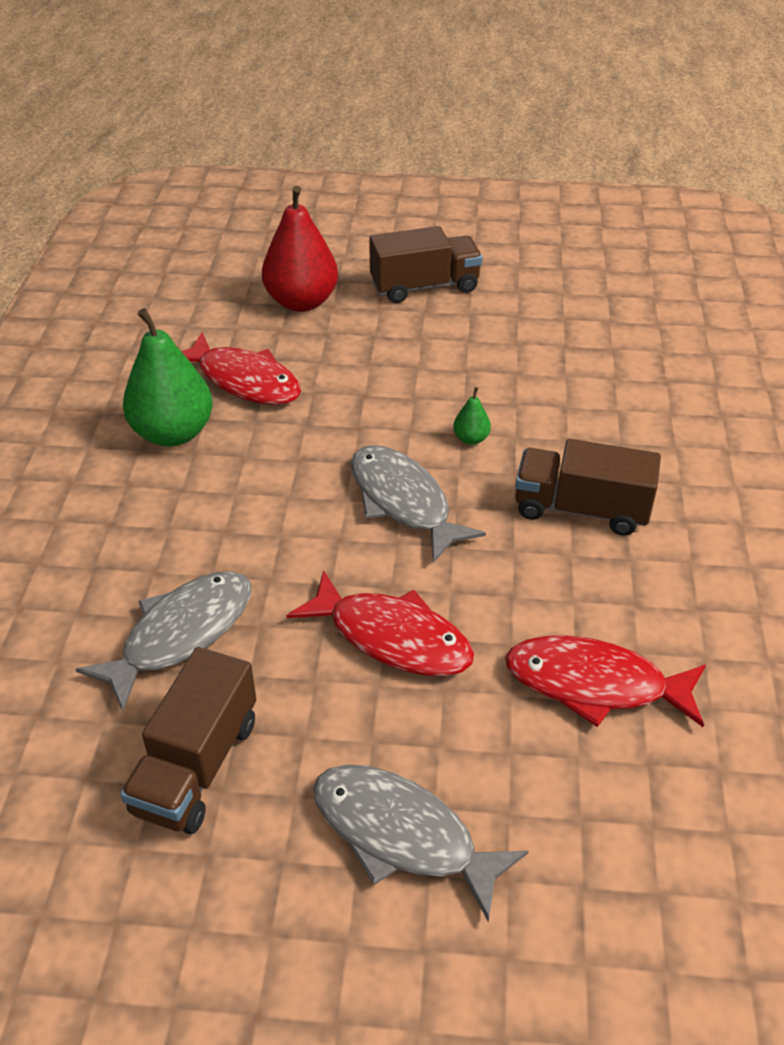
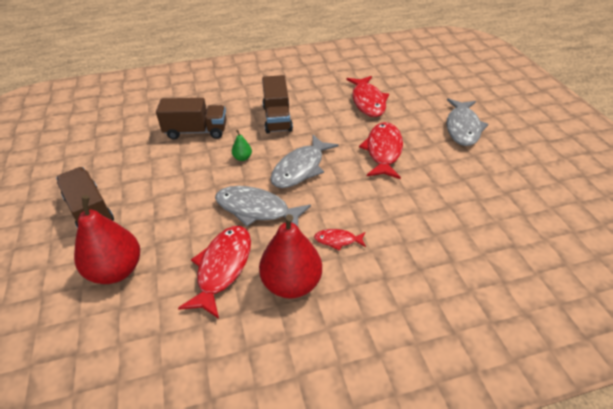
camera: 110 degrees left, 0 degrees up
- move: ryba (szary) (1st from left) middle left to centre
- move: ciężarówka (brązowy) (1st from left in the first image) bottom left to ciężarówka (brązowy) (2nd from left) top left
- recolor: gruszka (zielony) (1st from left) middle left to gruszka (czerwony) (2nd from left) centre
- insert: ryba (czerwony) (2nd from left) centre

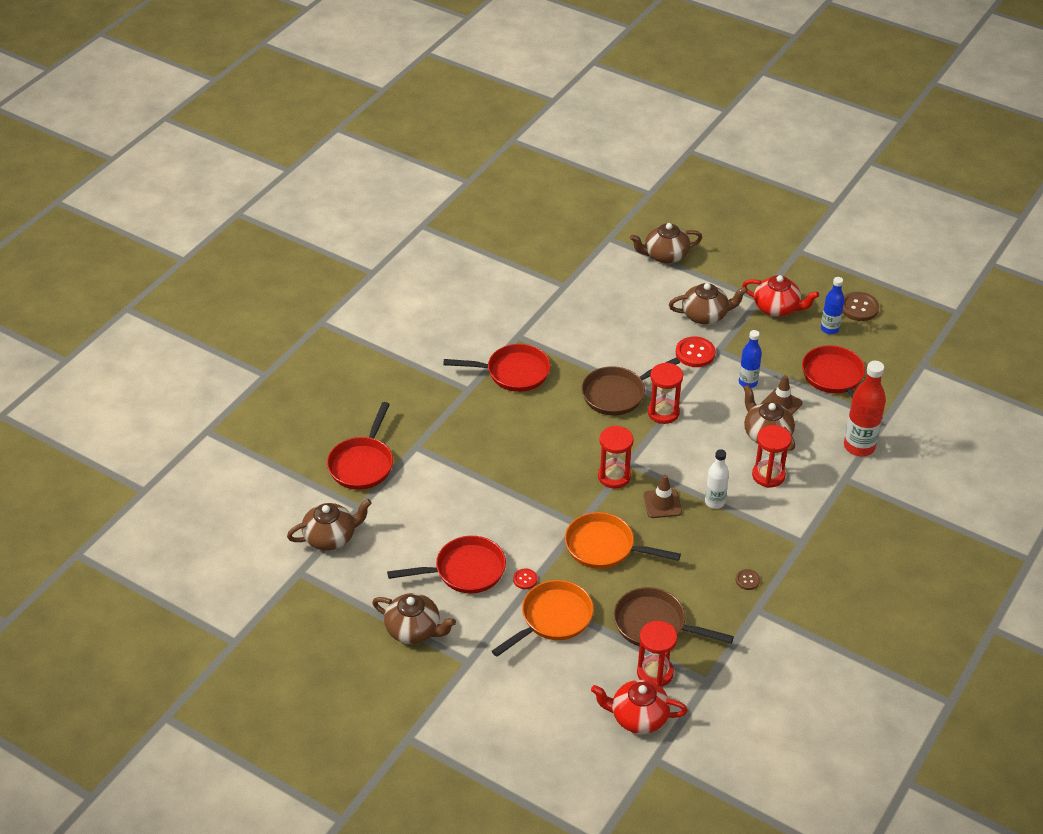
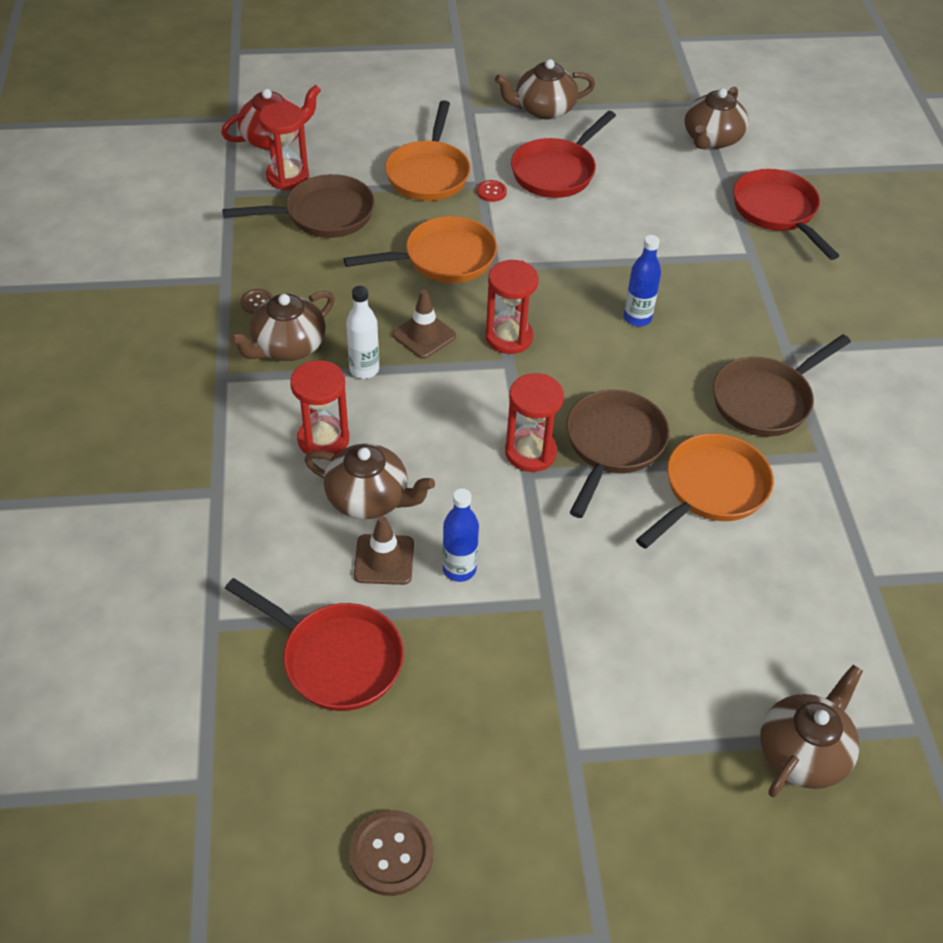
camera: 140 degrees right, 5 degrees up
- recolor: patelnia (czerwony) (3rd from left) centre to patelnia (brązowy) (3rd from left) middle right
- move: imbryk (brązowy) (4th from left in the first image) middle right to imbryk (brązowy) (1st from left) middle left
- delete: guzik (czerwony) (2nd from left) centre
- delete: imbryk (czerwony) (2nd from left) middle right
- move: butelka (niebieski) (2nd from left) middle right to top right
- delete: butelka (czerwony) middle right
- insert: patelnia (pomarańczowy) (3rd from left) middle right

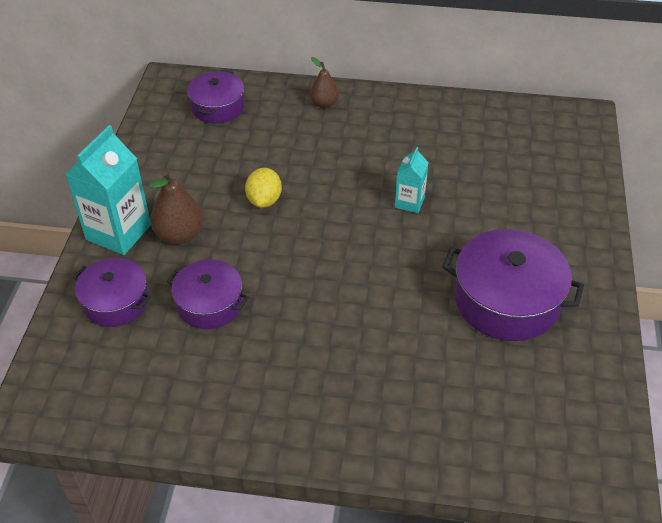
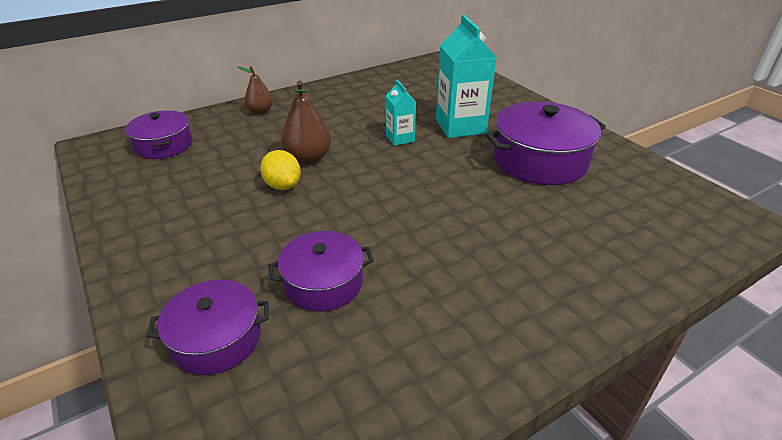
camera: 40 degrees left, 10 degrees down
- move: karton mleka (turkusowy) (1st from left in the first image) middle left to karton mleka (turkusowy) (2nd from left) top centre
- move: gruszka (brązowy) (1st from left in the first image) middle left to gruszka (brązowy) (2nd from left) top centre

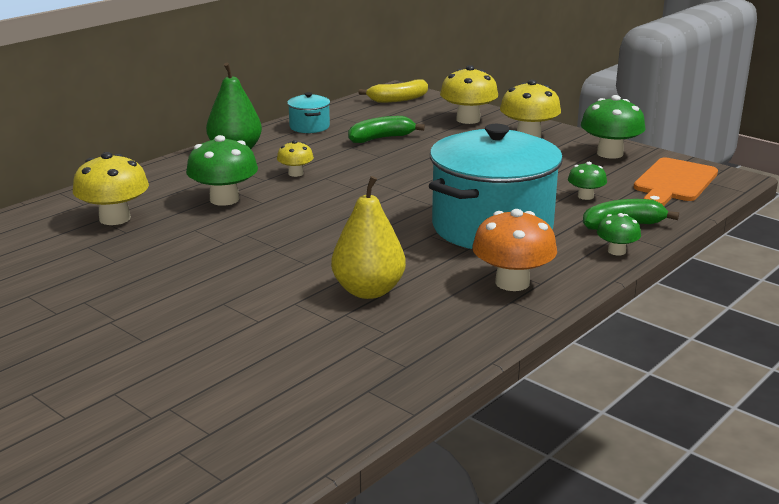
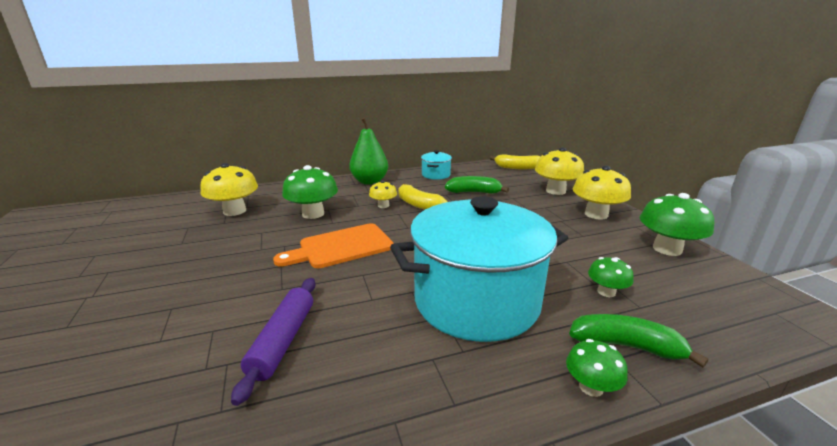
camera: 30 degrees right, 0 degrees up
- replace: gruszka (żółty) centre to wałek do ciasta (fioletowy) bottom left
- delete: grzyb (pomarańczowy) centre
- move: deska do krojenia (pomarańczowy) middle right to centre
- insert: banan (żółty) (1st from left) centre

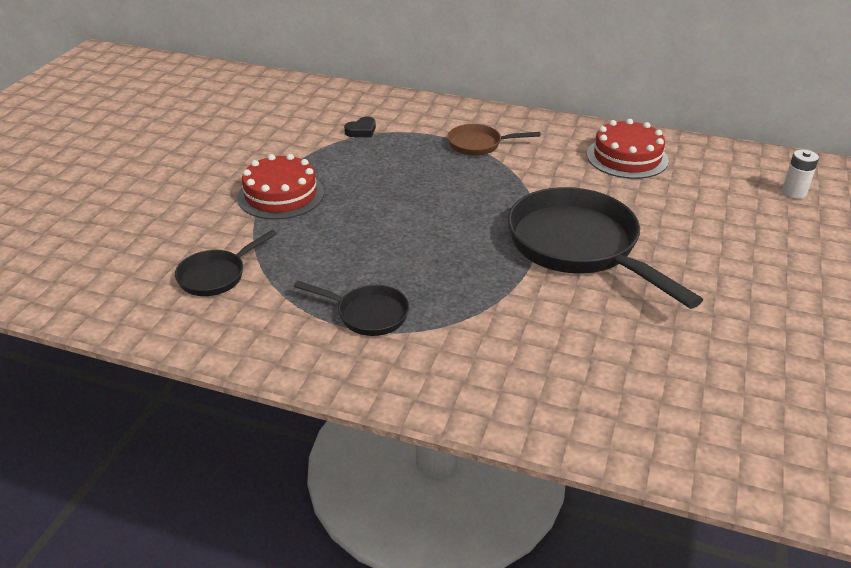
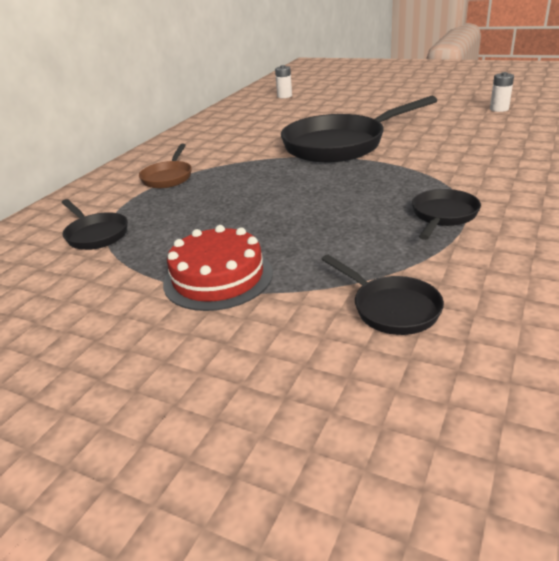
camera: 80 degrees left, 5 degrees down
- replace: serce (czarny) top centre to patelnia (czarny) (1st from left) middle left
- delete: tort (czerwony) (2nd from left) top right
- insert: bateria (biały) (2nd from left) top right

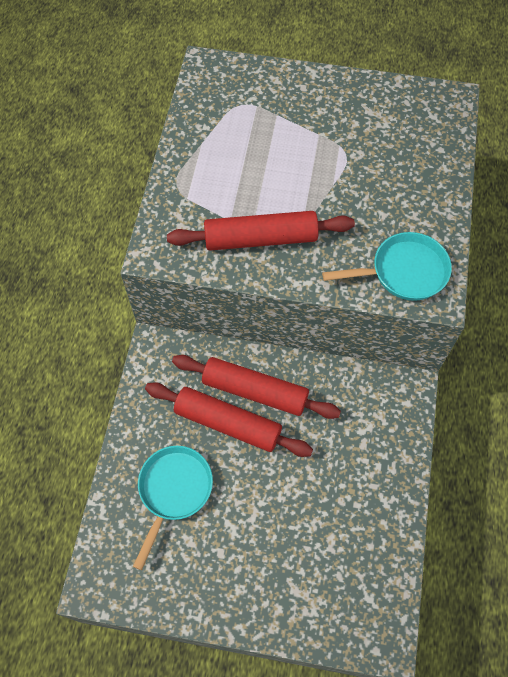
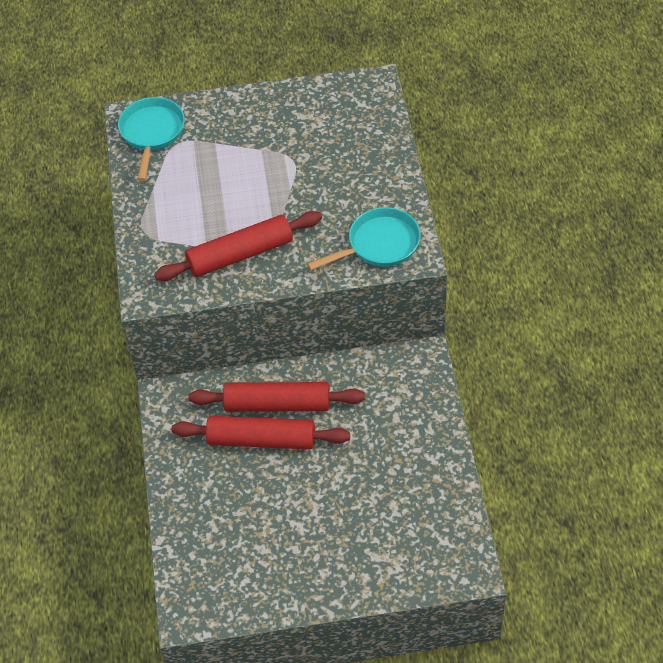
camera: 15 degrees left, 10 degrees down
- move: patelnia (turkusowy) (1st from left) bottom centre to top left

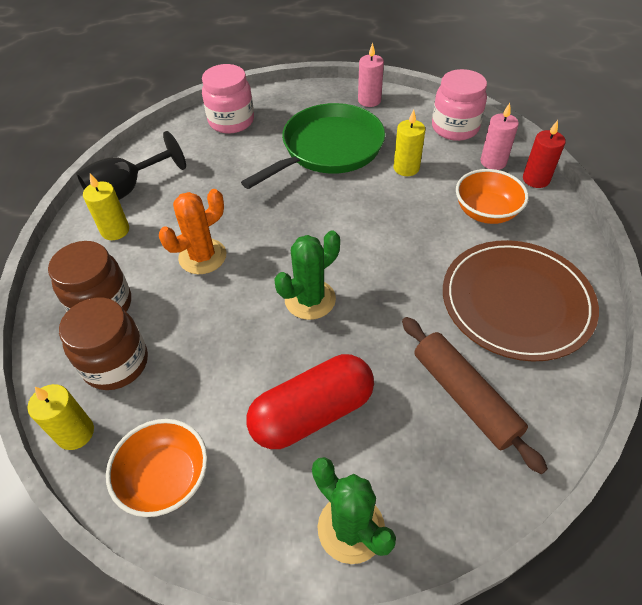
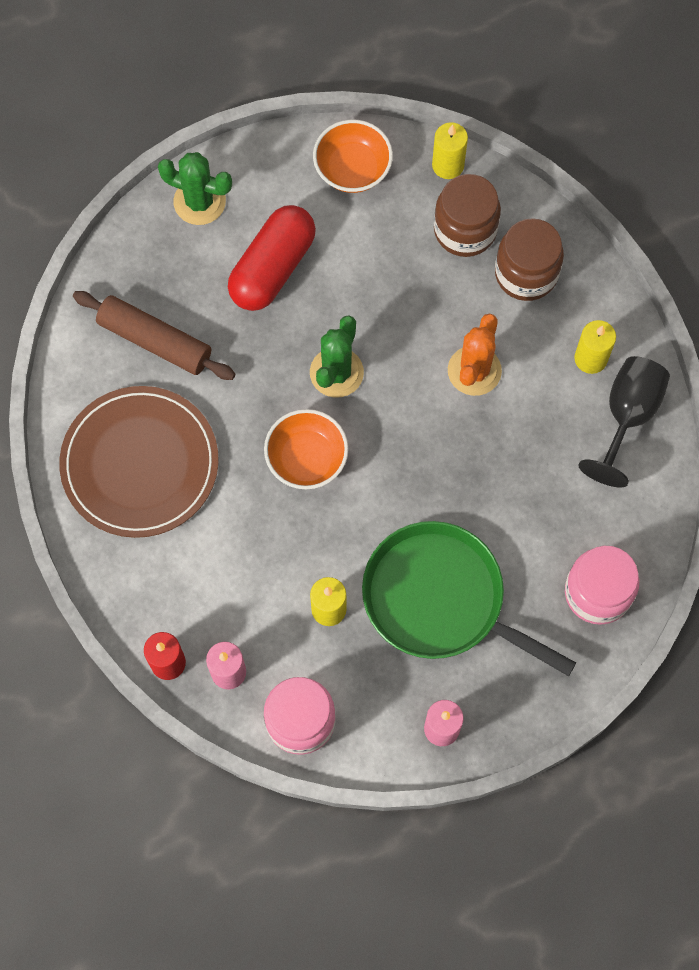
camera: 150 degrees right, 20 degrees up
- rotate: patelnia (zielony) top centre = middle right 105 degrees clockwise
- move: miska (pomarańczowy) (2nd from left in the first image) top right to miska (pomarańczowy) (1st from left) centre

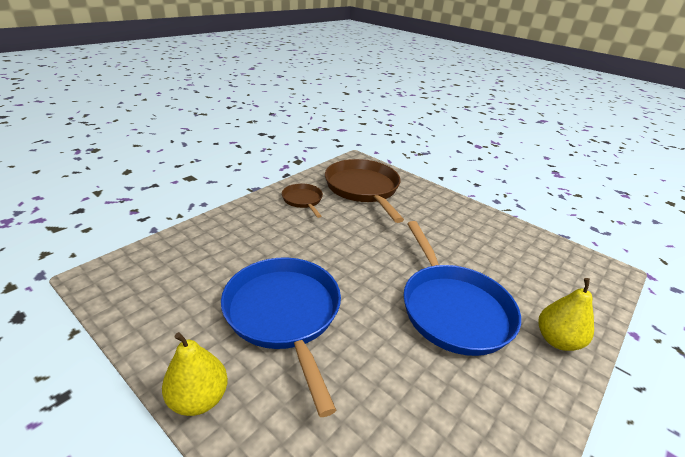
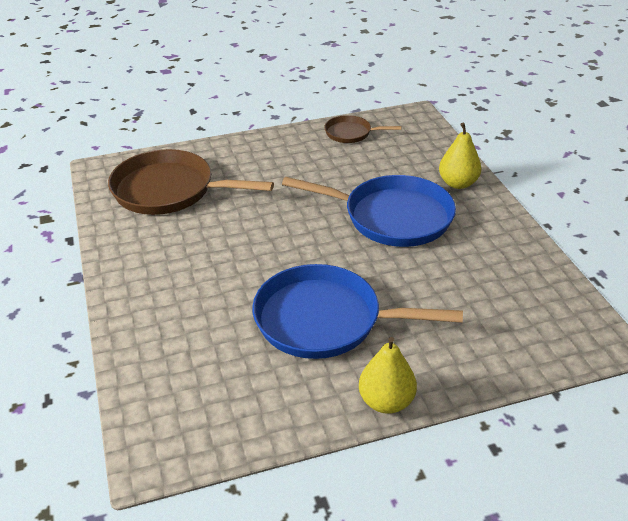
camera: 55 degrees left, 5 degrees up
- move: patelnia (brązowy) (1st from left in the first image) centre to patelnia (brązowy) (2nd from left) top centre

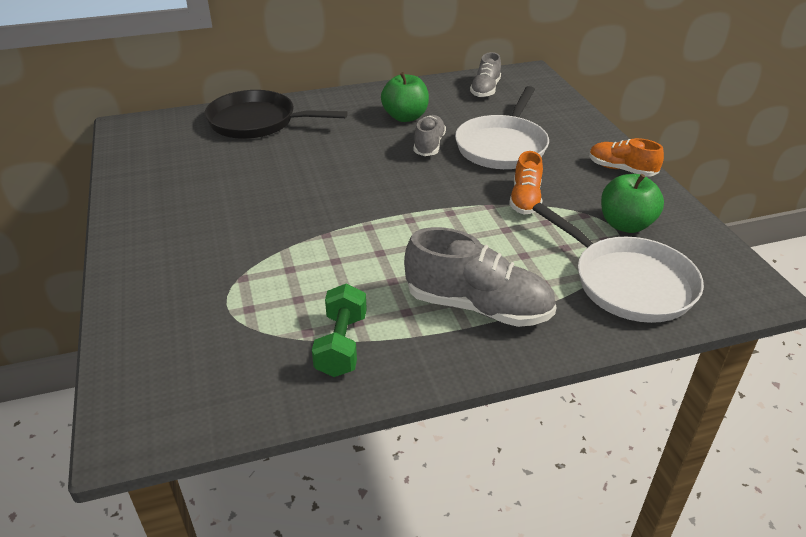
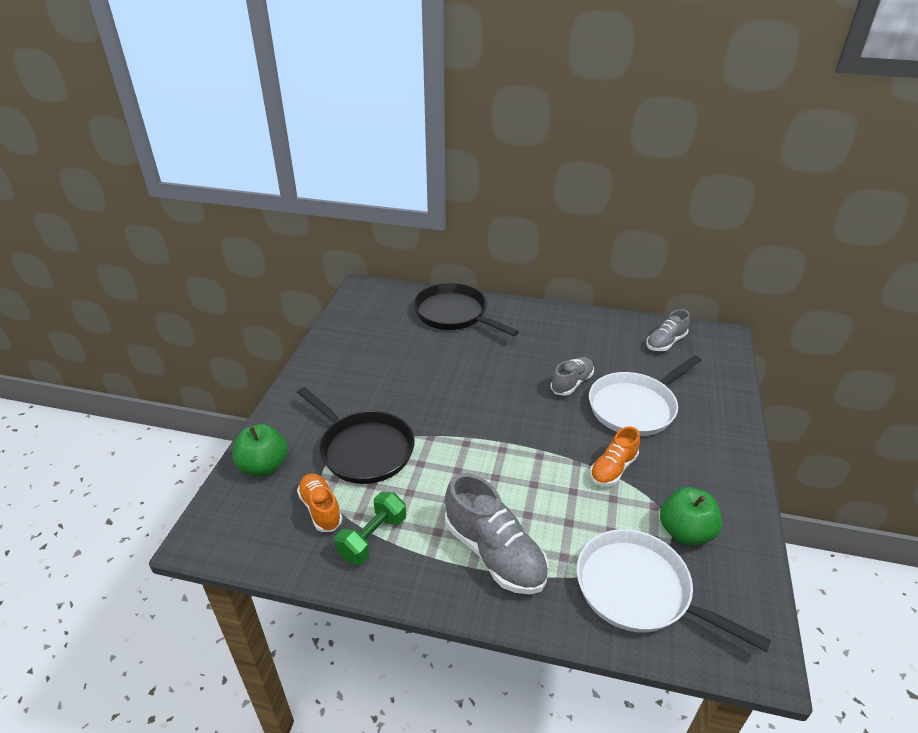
camera: 30 degrees right, 0 degrees up
- move: jabłko (zielony) (1st from left) top centre to middle left
- rotate: patelnia (biały) (2nd from left) middle right = bottom right 135 degrees clockwise
- move: but (pomarańczowy) (2nd from left in the first image) top right to but (pomarańczowy) (1st from left) bottom centre
- insert: patelnia (czarny) (1st from left) centre

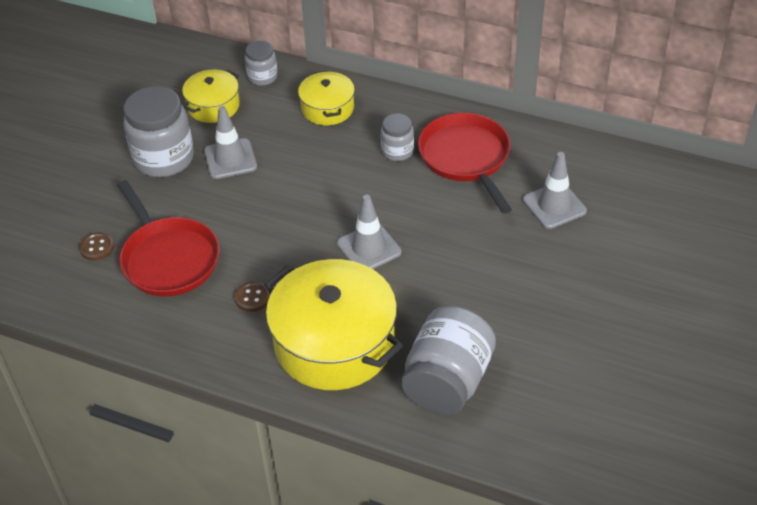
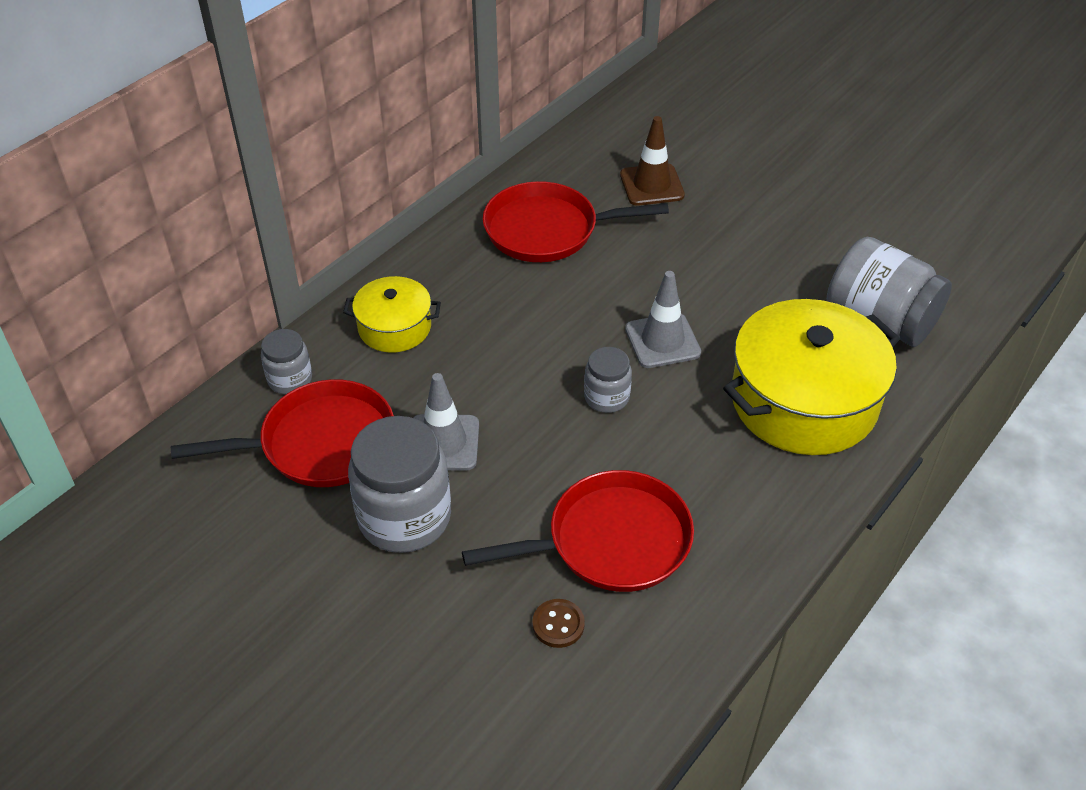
camera: 75 degrees left, 0 degrees up
- replace: garnek (żółty) (1st from left) top left to patelnia (czerwony) (1st from left) middle left
- delete: guzik (brązowy) (2nd from left) middle left
- move: słoik (szary) (3rd from left) top centre to centre
- recolor: pachołek (szary) (3rd from left) middle right to pachołek (brązowy) top centre

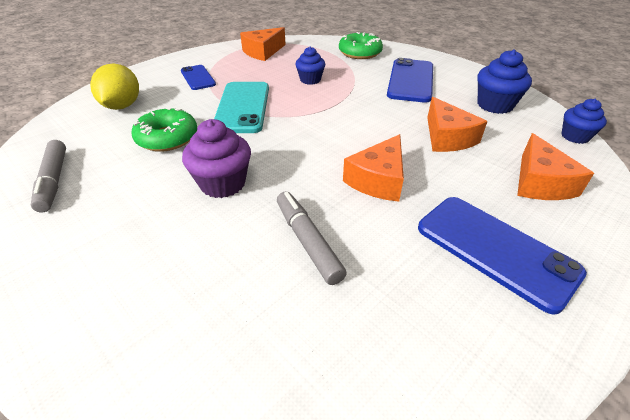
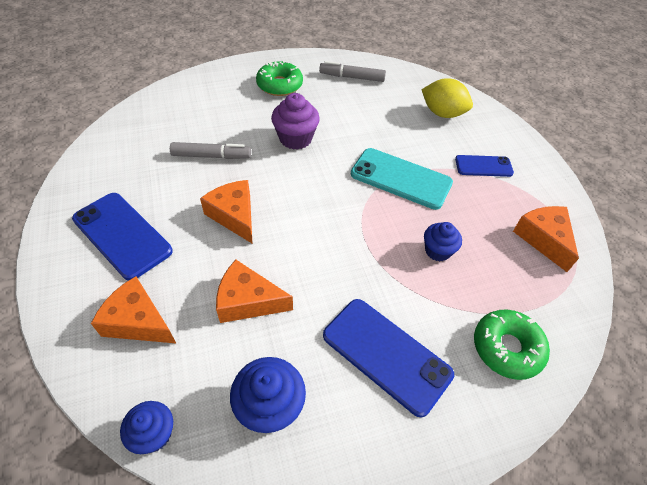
camera: 115 degrees right, 10 degrees up
- move: donut (zielony) (1st from left) top left to top centre
- rotate: telefon (niebieski) (3rd from left in the first image) middle right = middle left 60 degrees clockwise

